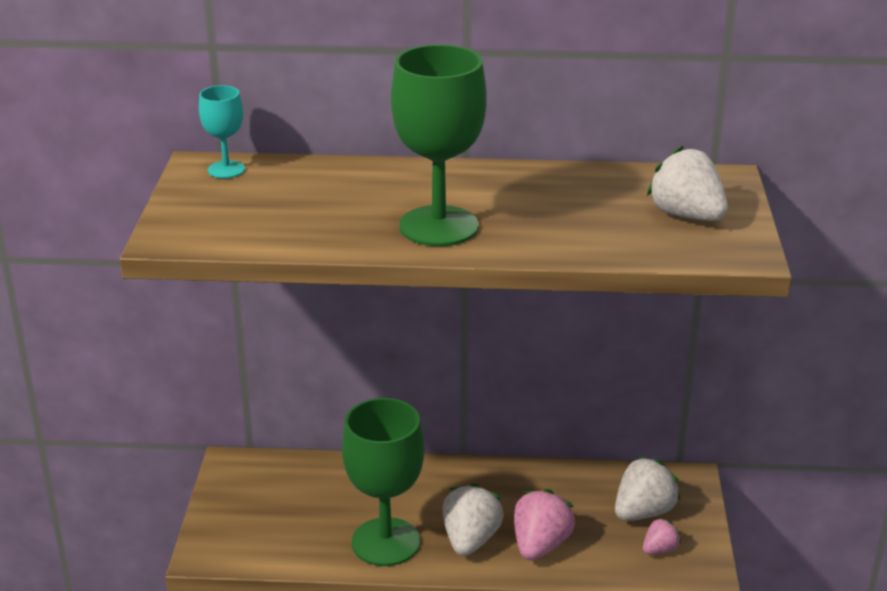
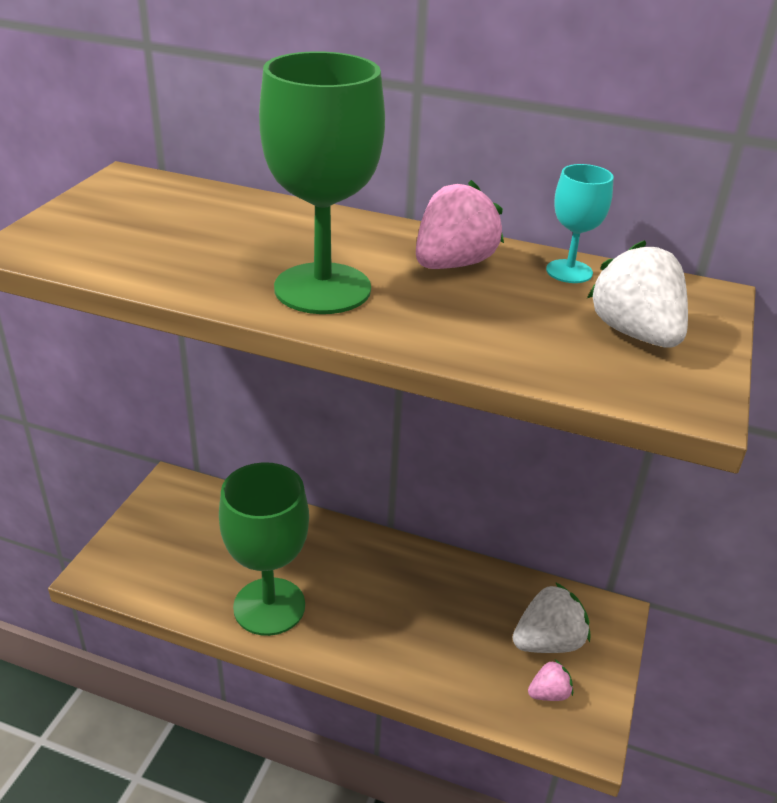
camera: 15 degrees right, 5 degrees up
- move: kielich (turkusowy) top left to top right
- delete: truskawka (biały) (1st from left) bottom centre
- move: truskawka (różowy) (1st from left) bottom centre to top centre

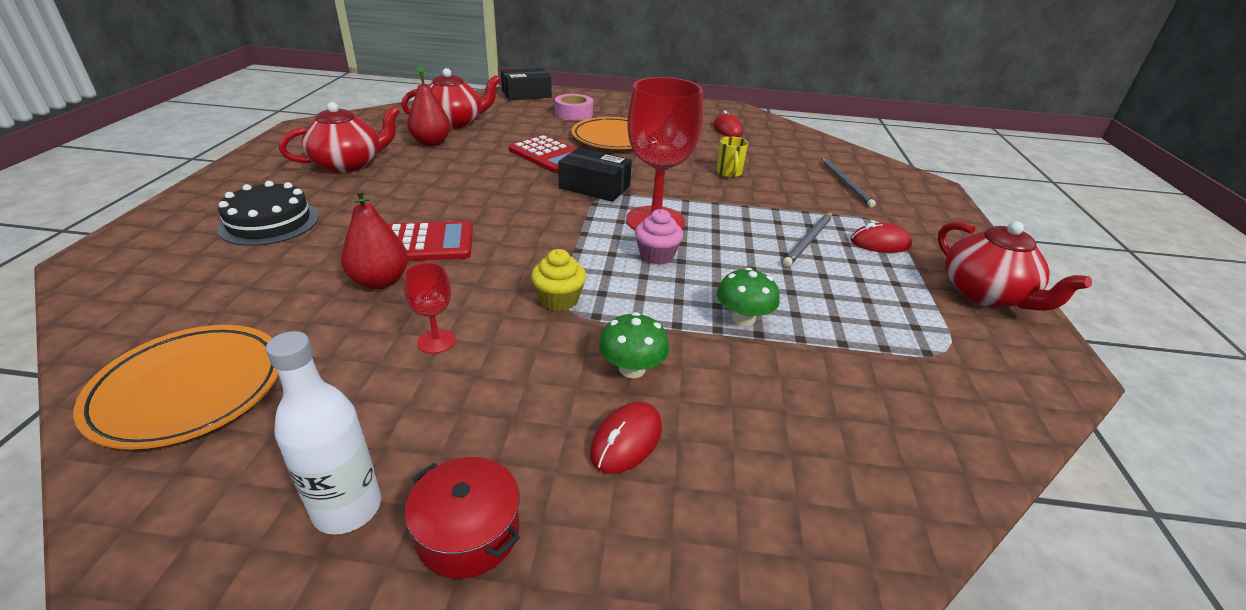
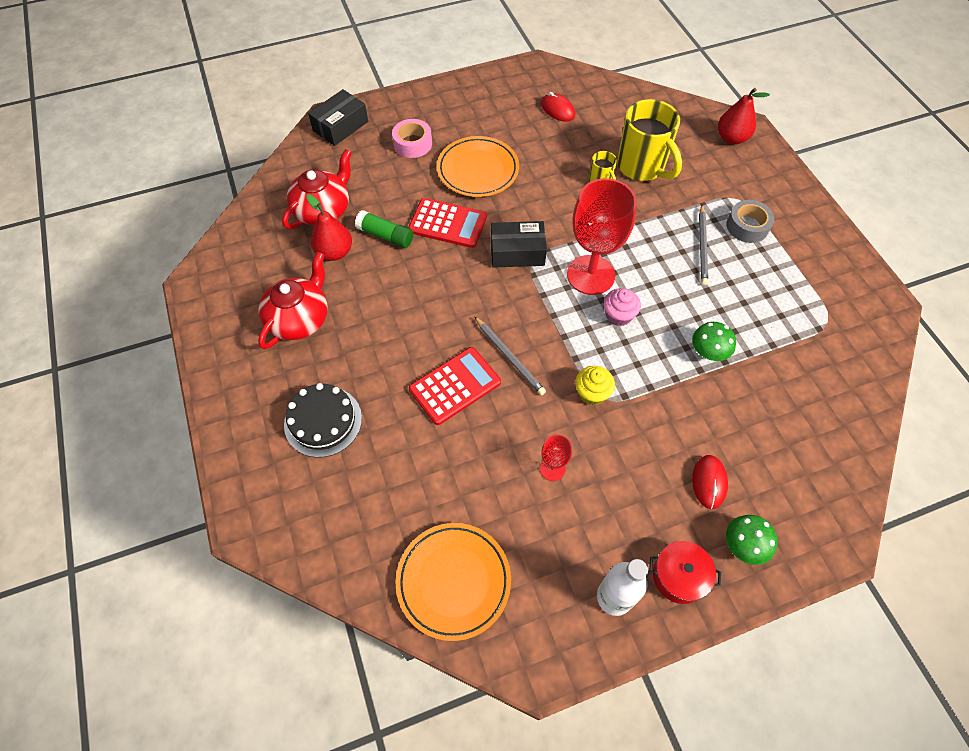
camera: 25 degrees left, 25 degrees up
- move: gruszka (czerwony) (1st from left in the first image) middle left to gruszka (czerwony) (2nd from left) top right
- move: grzyb (zielony) (1st from left in the first image) centre to grzyb (zielony) (2nd from left) bottom right
- move: ołówek (szary) (2nd from left in the first image) top right to ołówek (szary) (1st from left) centre
- replace: myszka (czerwony) (3rd from left) middle right to taśma klejąca (szary) top right
- delete: imbryk (czerwony) (3rd from left) middle right
- insert: klej w sztyfcie (zielony) top centre
- insert: kubek (żółty) (2nd from left) top right

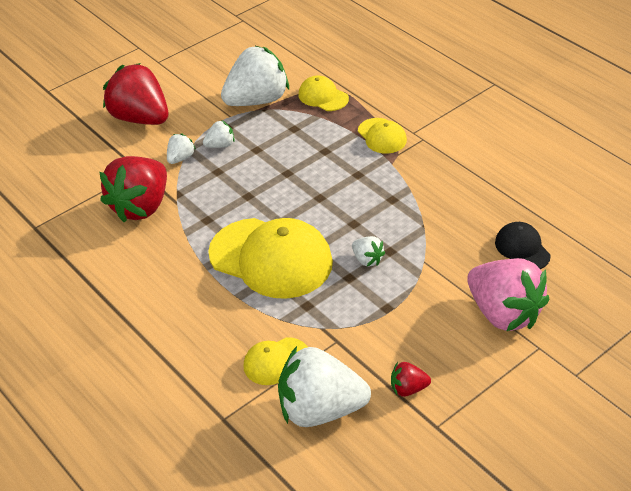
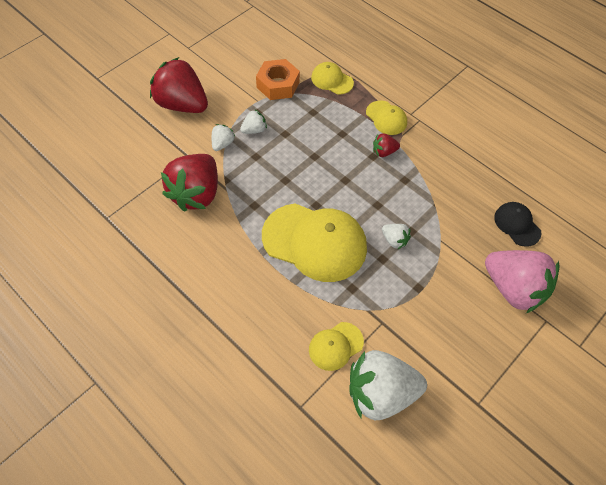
camera: 10 degrees left, 15 degrees up
- replace: truskawka (biały) (3rd from left) top centre to nakrętka (pomarańczowy) top centre
- move: truskawka (czerwony) (3rd from left) bottom centre to top centre

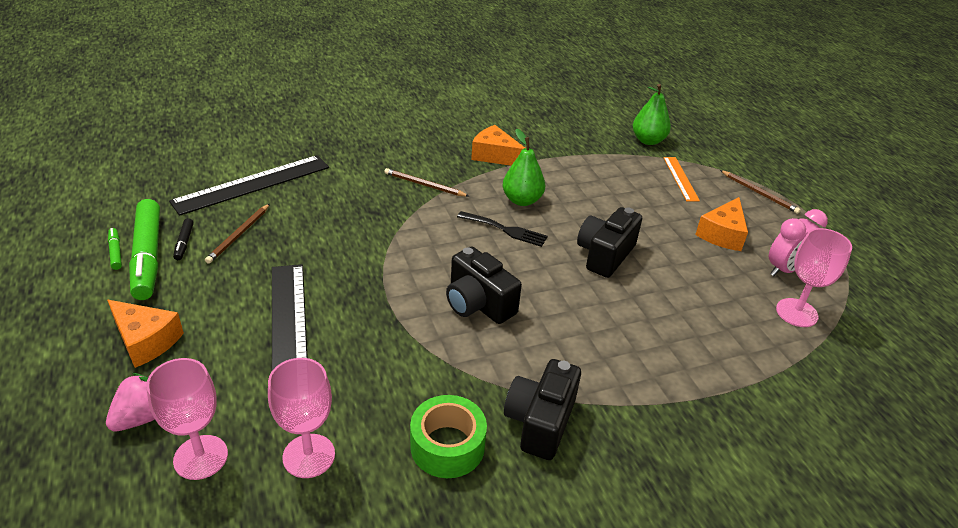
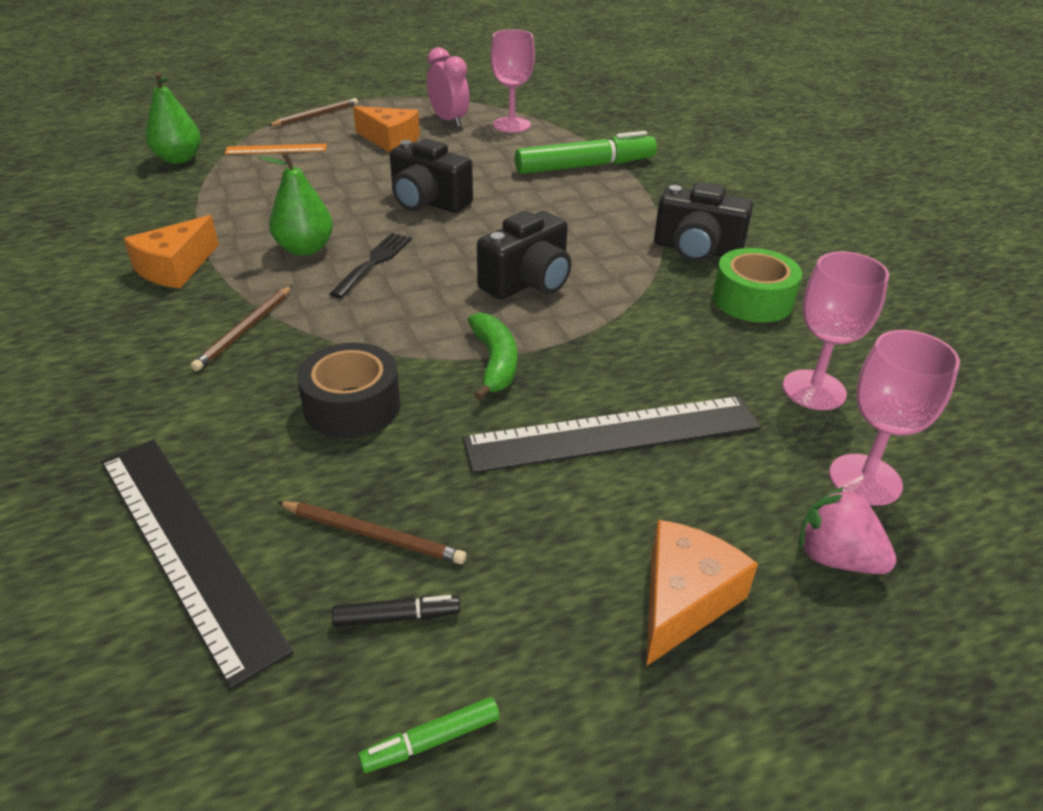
camera: 90 degrees left, 0 degrees up
- move: flamaster (zielony) (2nd from left) middle left to top centre
- insert: taśma klejąca (czarny) centre
- insert: banan (zielony) centre

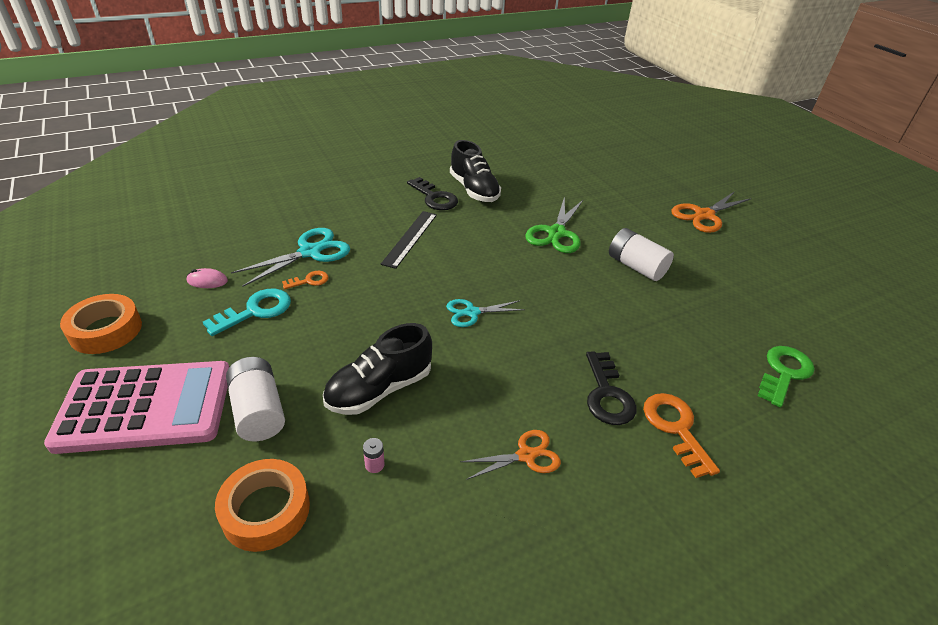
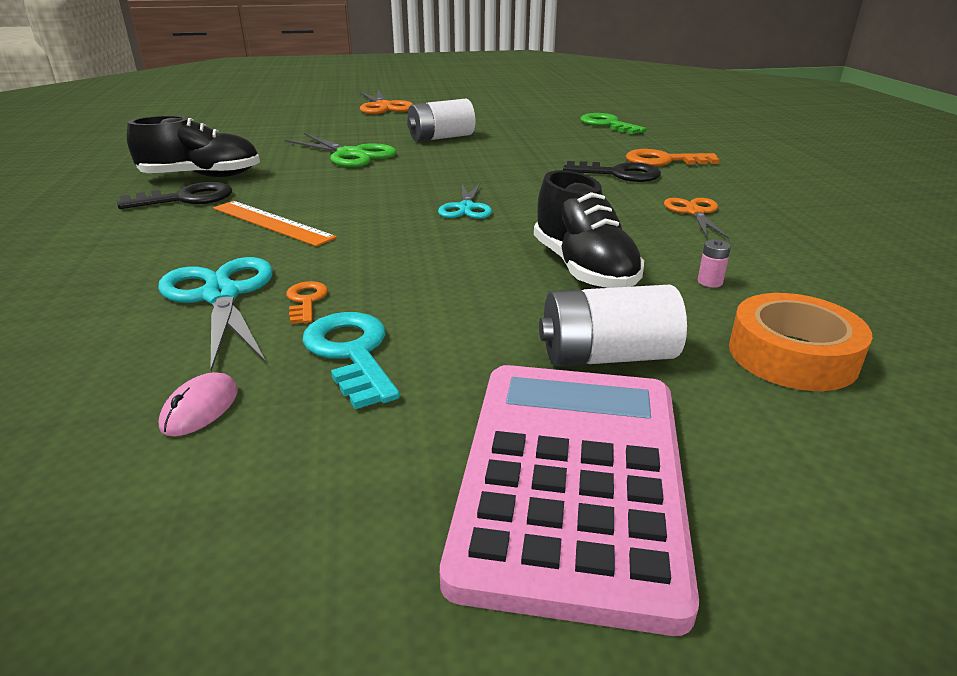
camera: 70 degrees left, 10 degrees down
- delete: taśma klejąca (pomarańczowy) (1st from left) middle left
- recolor: linijka (czarny) centre to linijka (pomarańczowy) top left

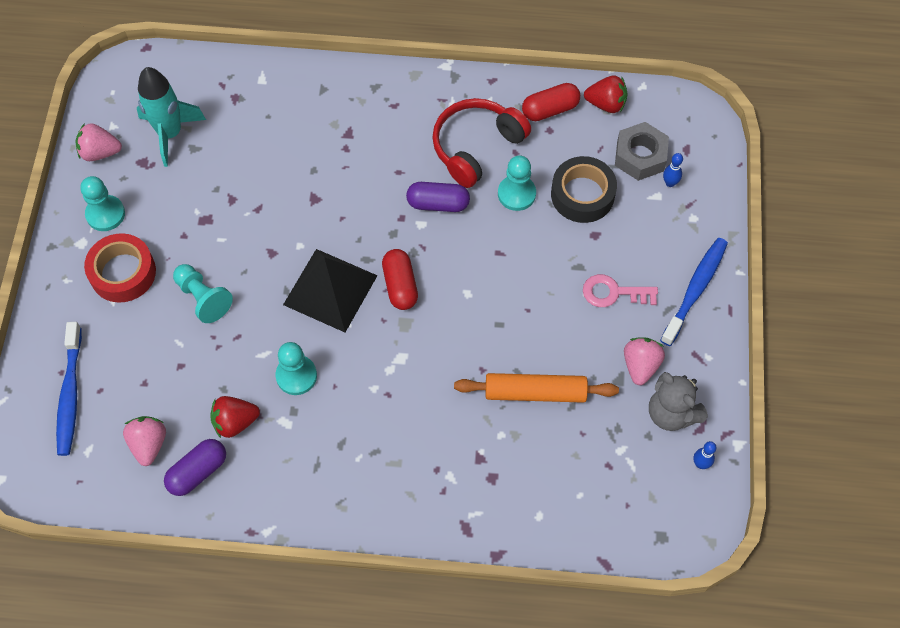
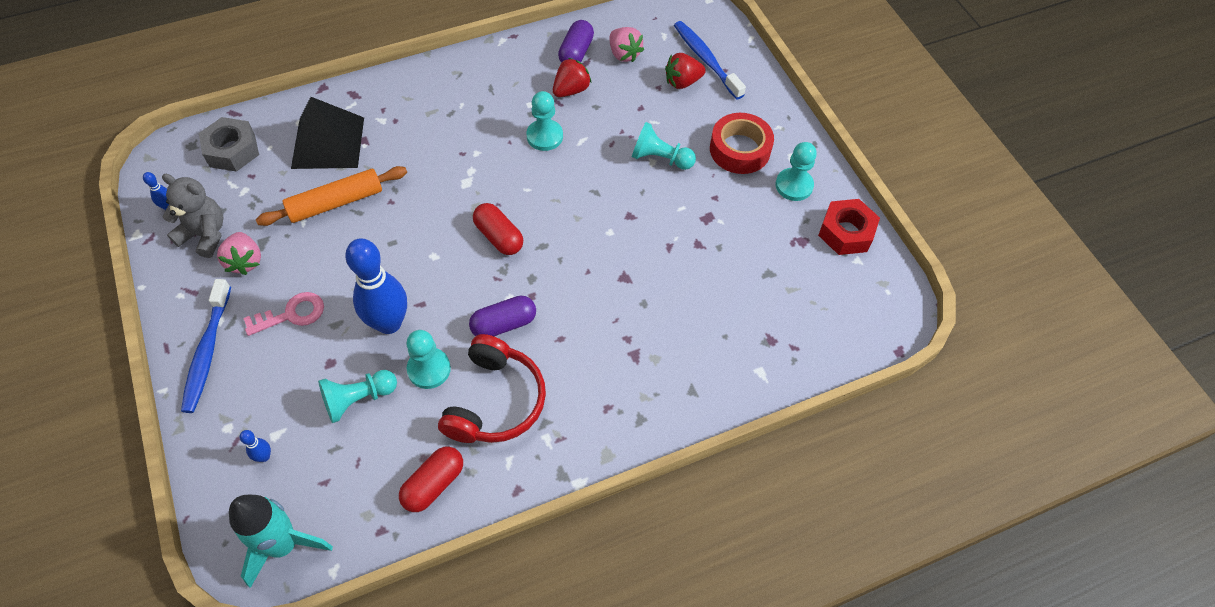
camera: 150 degrees right, 5 degrees down
- replace: truskawka (różowy) (1st from left) top left to nakrętka (czerwony) middle right
- move: rakieta (turkusowy) top left to bottom left
- move: piramida (czarny) centre to top left
- replace: taśma klejąca (czarny) top centre to pionek (turkusowy) (1st from left) middle left
- move: truskawka (czerwony) (2nd from left) top right to top centre
- move: nakrętka (szary) top right to top left
- insert: kręgiel (niebieski) (3rd from left) middle left

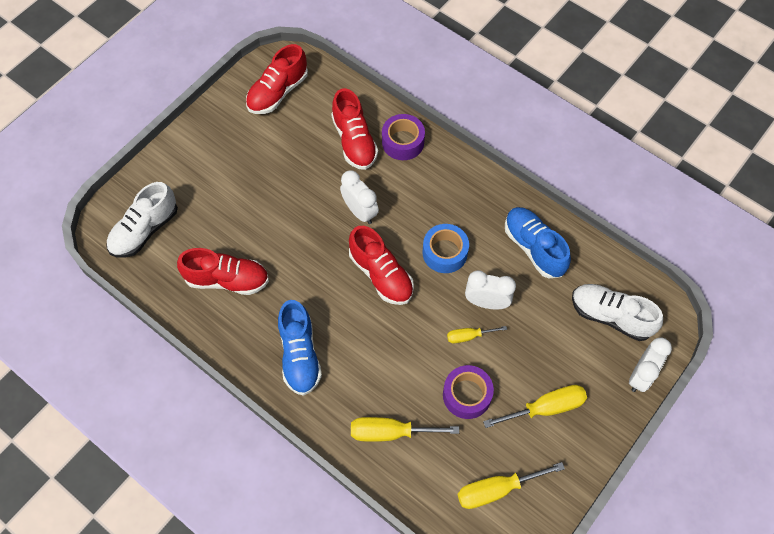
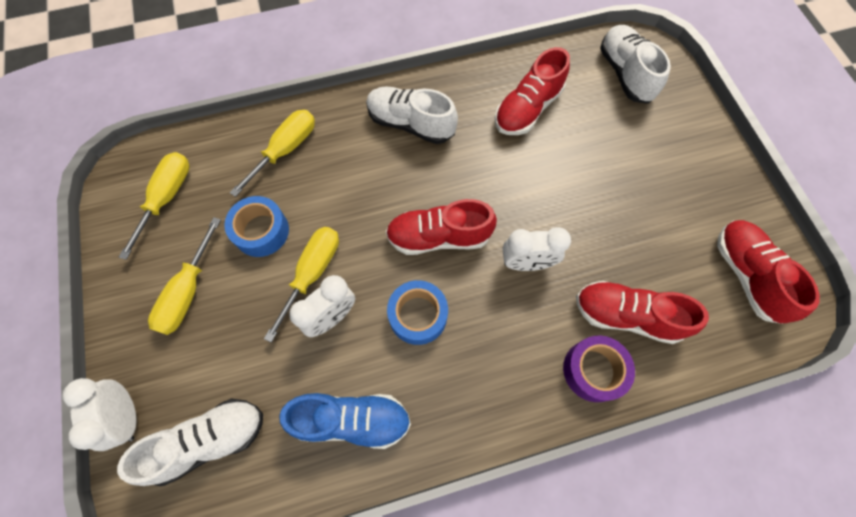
camera: 125 degrees right, 5 degrees up
- recolor: but (niebieski) (1st from left) centre to but (biały) (2nd from left) top centre
- recolor: taśma klejąca (fioletowy) (2nd from left) bottom centre to taśma klejąca (niebieski) (1st from left) middle left
- resize: śrubokręt (żółty) (2nd from left in the first image) centre = centre x1.70

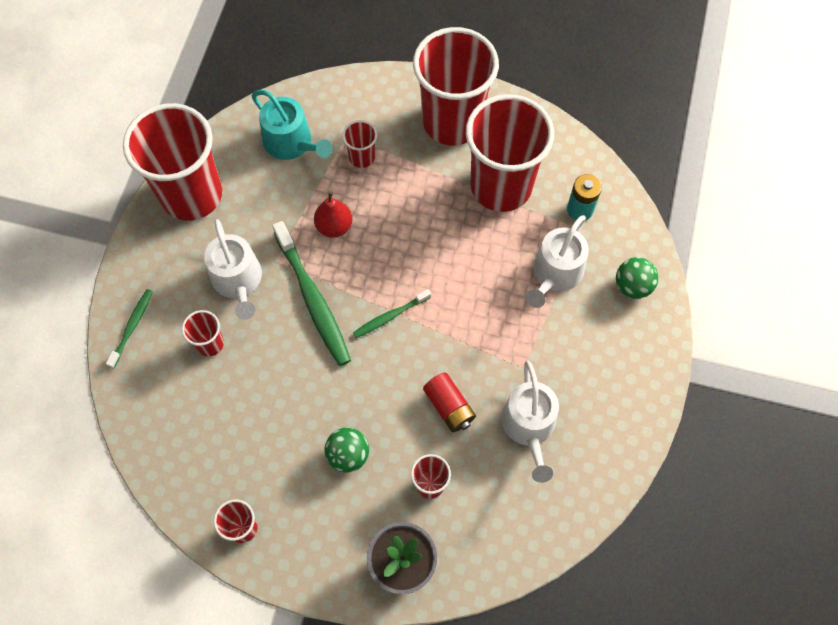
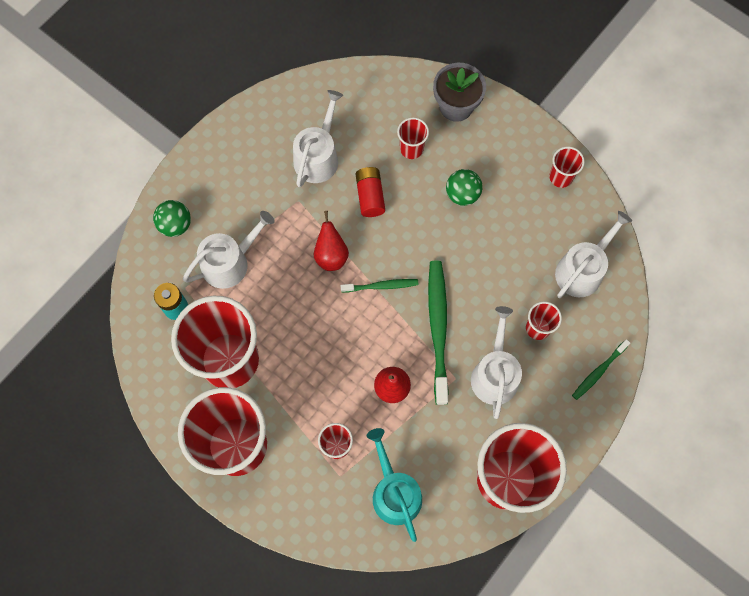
camera: 155 degrees left, 5 degrees up
- insert: gruszka (czerwony) (1st from left) centre
- insert: konewka (biały) (4th from left) middle right

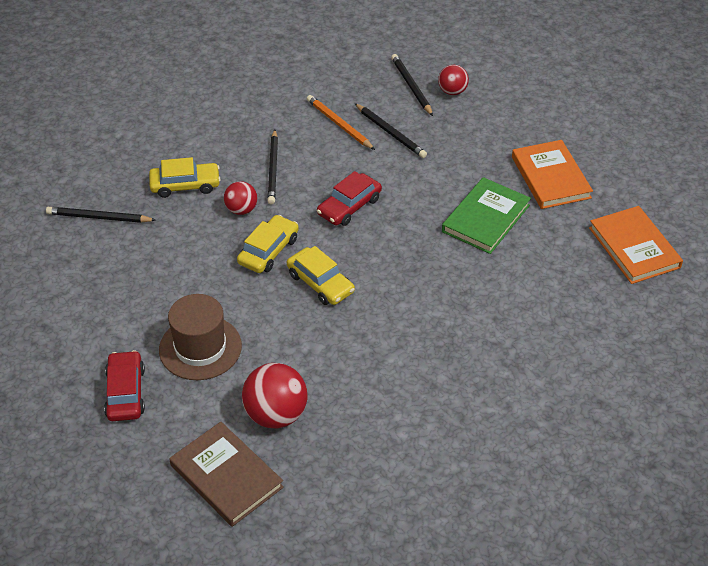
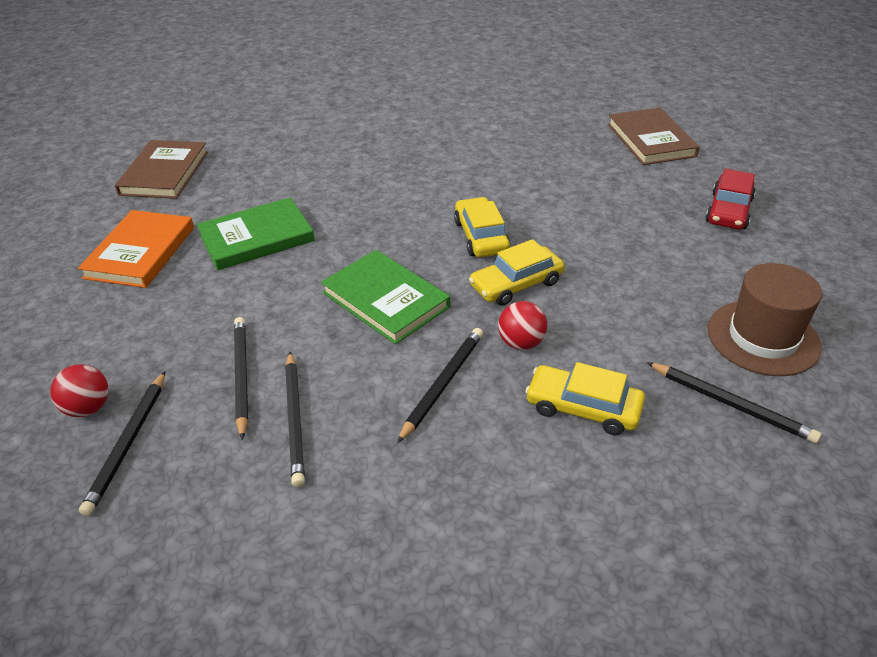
camera: 150 degrees left, 5 degrees down
- move: kapelusz (brązowy) middle left to middle right
- delete: piłka (czerwony) (2nd from left) bottom centre
- recolor: ołówek (pomarańczowy) top centre to ołówek (czarny) (3rd from left) centre
- replace: samochód (czerwony) (2nd from left) centre to książka (zielony) (2nd from left) centre
- recolor: książka (pomarańczowy) (2nd from left) middle right to książka (brązowy) (1st from left) top left

